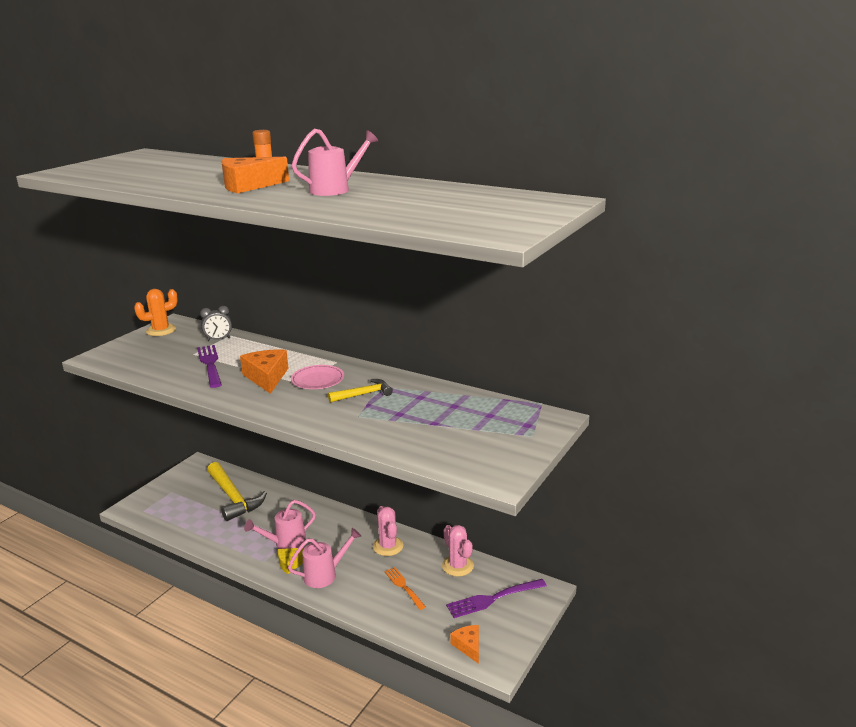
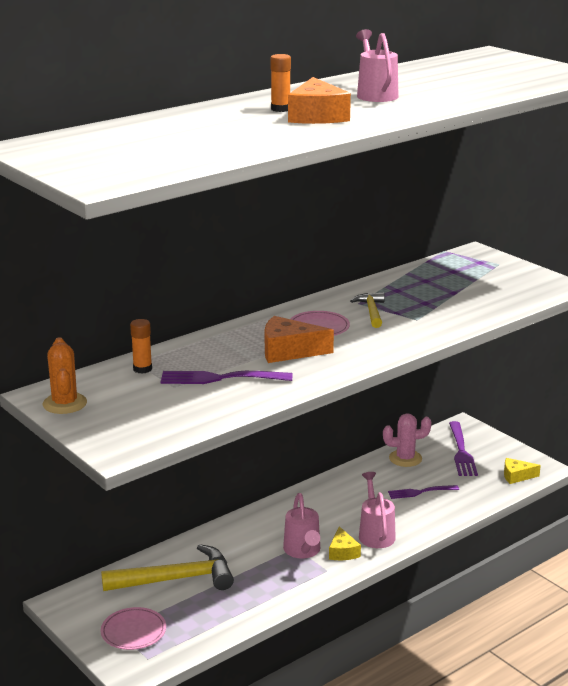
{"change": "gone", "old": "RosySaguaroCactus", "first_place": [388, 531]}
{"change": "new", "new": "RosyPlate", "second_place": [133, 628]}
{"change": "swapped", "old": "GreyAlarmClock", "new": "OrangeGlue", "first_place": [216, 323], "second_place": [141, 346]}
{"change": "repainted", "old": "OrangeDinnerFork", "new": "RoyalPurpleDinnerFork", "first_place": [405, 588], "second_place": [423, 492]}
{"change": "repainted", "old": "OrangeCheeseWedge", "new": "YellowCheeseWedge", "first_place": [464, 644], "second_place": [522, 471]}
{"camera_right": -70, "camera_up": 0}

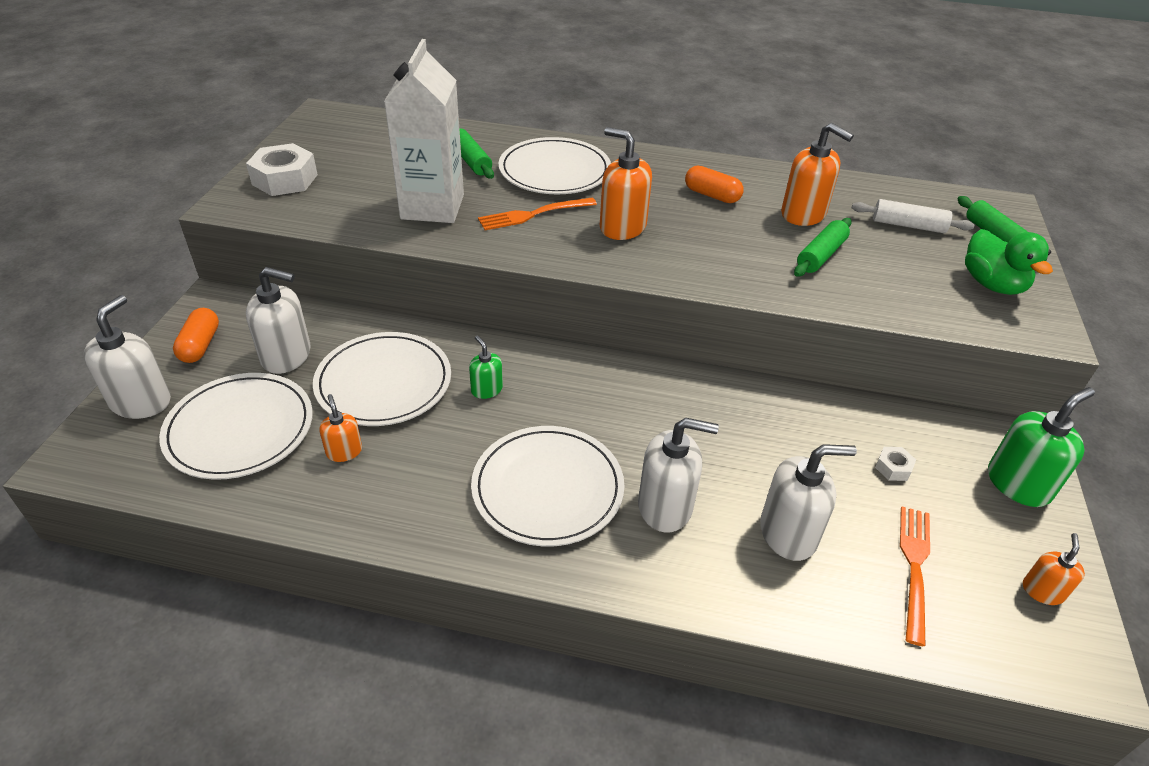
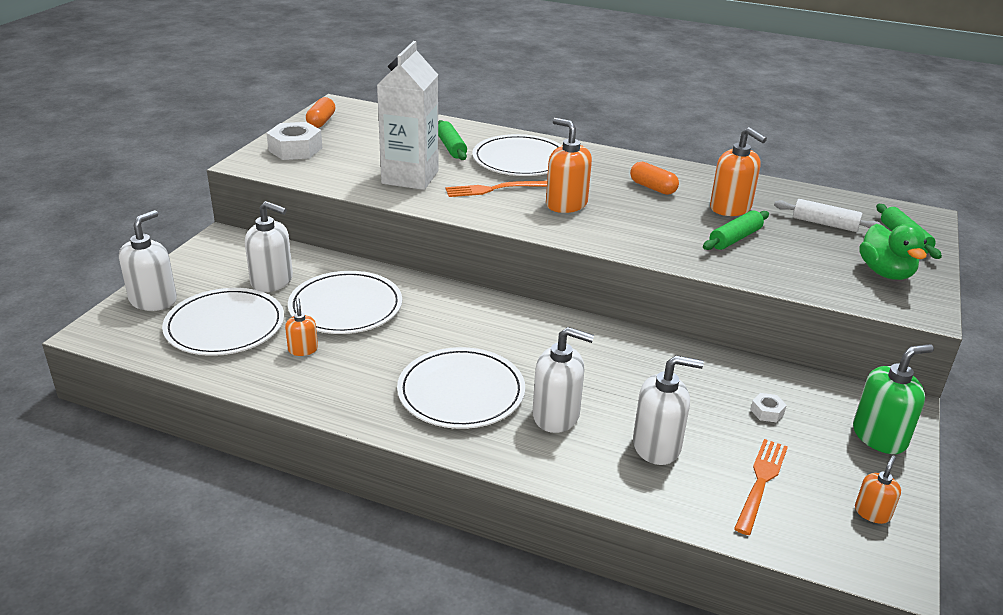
{"change": "gone", "old": "GreenPumpBottle", "first_place": [486, 367]}
{"change": "shifted", "old": "OrangeCapsule", "first_place": [196, 335], "second_place": [320, 112]}
{"camera_right": 10, "camera_up": -10}

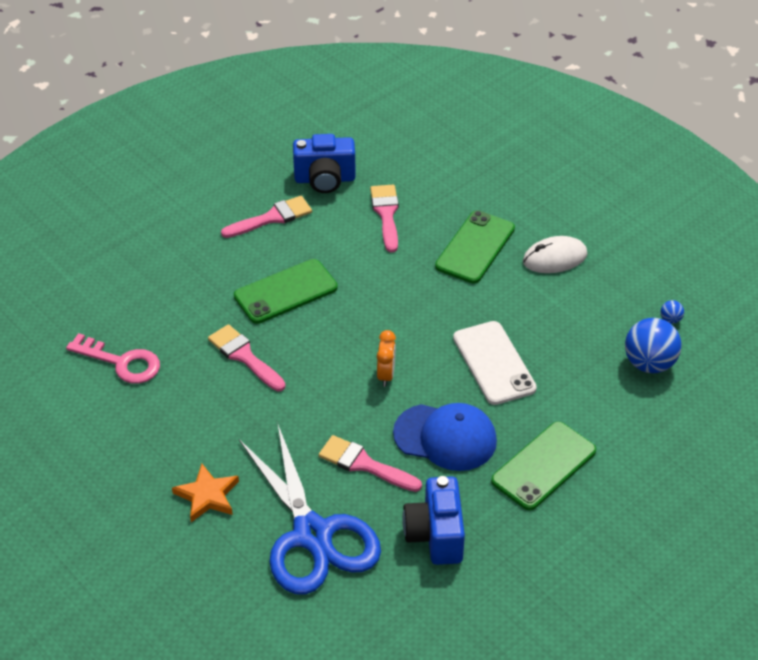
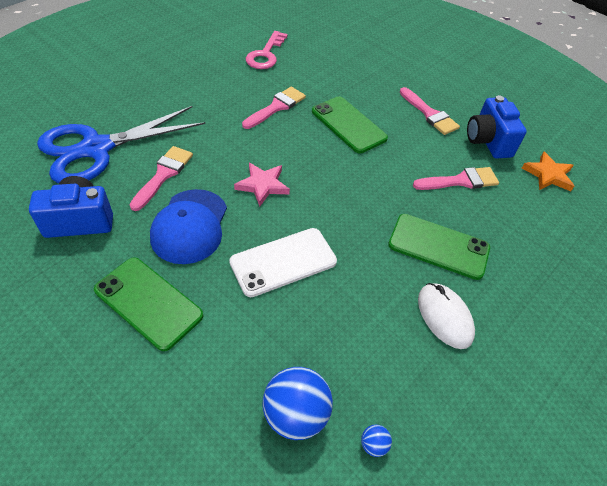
{"change": "shifted", "old": "OrangeStarShape", "first_place": [205, 493], "second_place": [548, 171]}
{"change": "swapped", "old": "OrangeAlarmClock", "new": "RosyStarShape", "first_place": [386, 358], "second_place": [262, 184]}
{"camera_right": 80, "camera_up": 5}

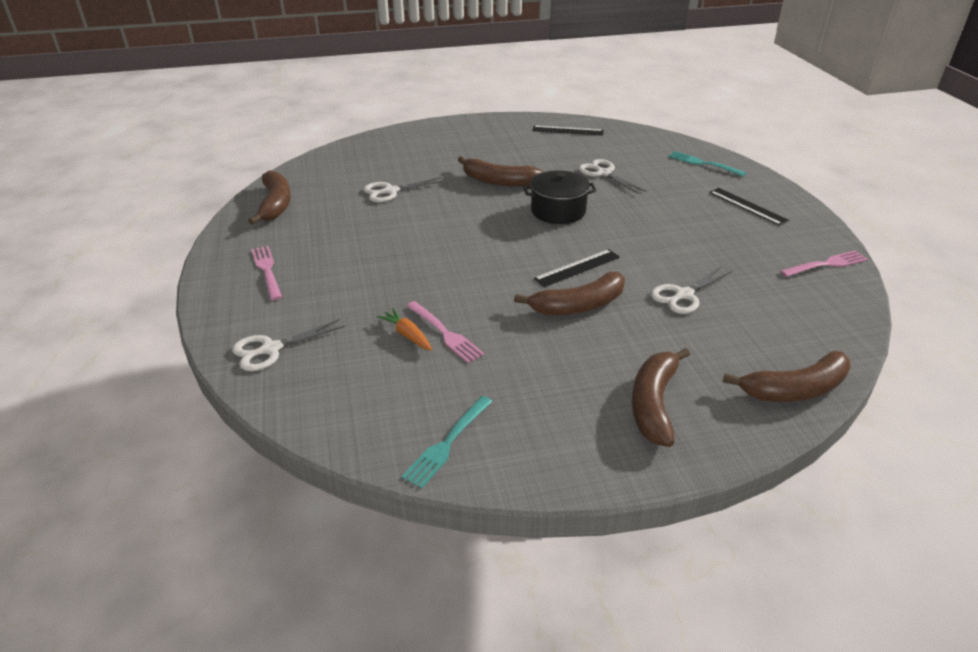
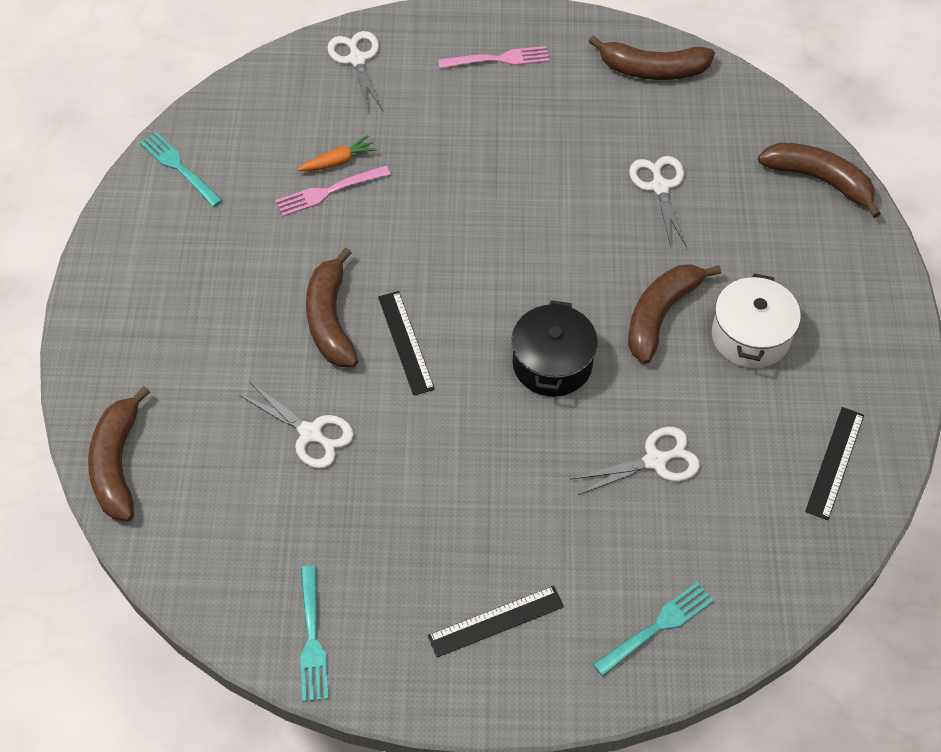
{"change": "new", "new": "SnowWhitePot", "second_place": [756, 320]}
{"change": "shifted", "old": "RussetBananaFruit", "first_place": [661, 397], "second_place": [819, 180]}
{"change": "repainted", "old": "RosyDinnerFork", "new": "TurquoiseDinnerFork", "first_place": [824, 263], "second_place": [314, 633]}
{"change": "rotated", "old": "SnowWhitePairOfScissors", "first_place": [692, 290], "second_place": [296, 424], "degrees": 150}
{"camera_right": 105, "camera_up": 20}

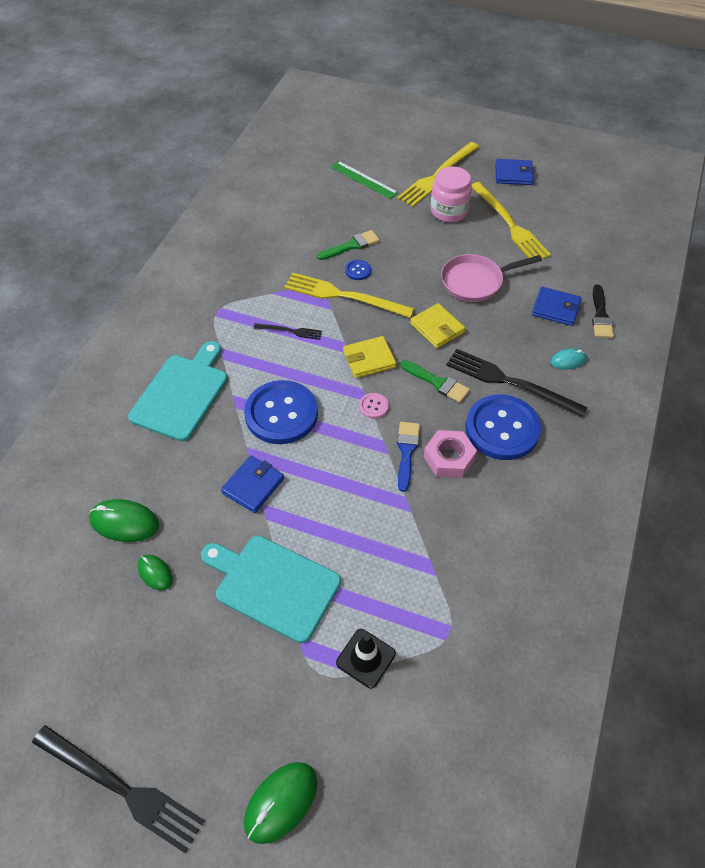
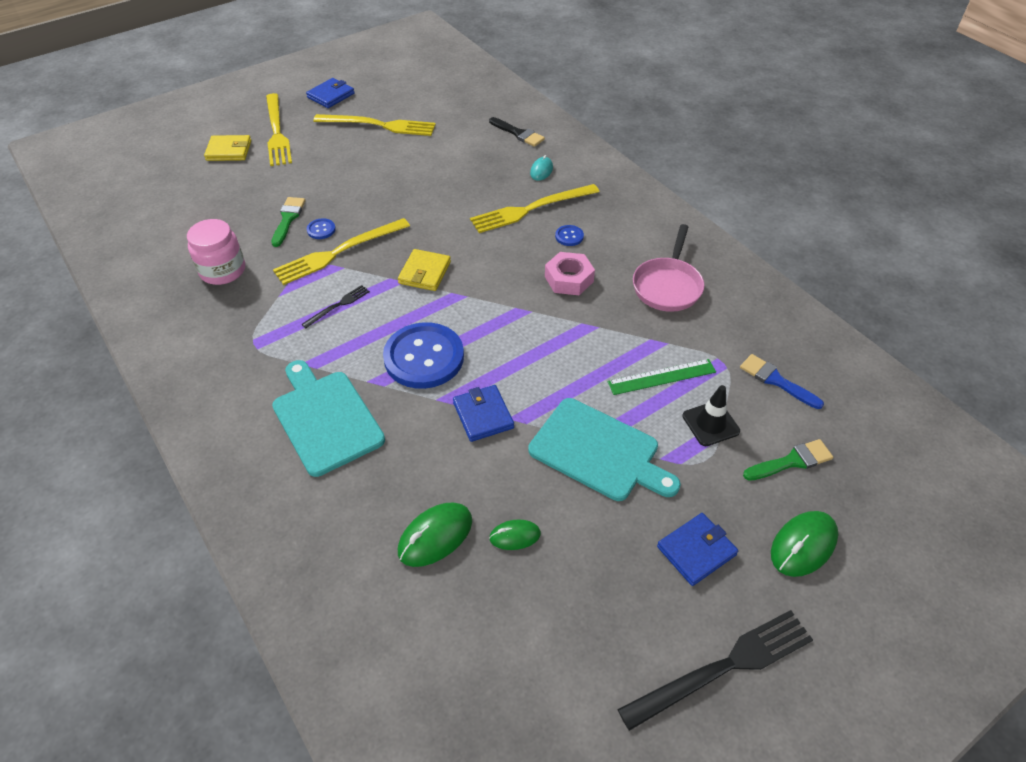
{"change": "gone", "old": "RosySewingButton", "first_place": [374, 406]}
{"change": "shifted", "old": "GreenRuler", "first_place": [364, 180], "second_place": [661, 377]}
{"change": "shifted", "old": "RoyalBluePaintbrush", "first_place": [408, 457], "second_place": [782, 381]}
{"change": "shifted", "old": "GreenPaintbrush", "first_place": [435, 381], "second_place": [788, 460]}
{"change": "shifted", "old": "YellowCardWallet", "first_place": [437, 325], "second_place": [227, 148]}
{"change": "shifted", "old": "RosyJamJar", "first_place": [451, 194], "second_place": [216, 252]}
{"change": "shifted", "old": "RosyFryingPan", "first_place": [491, 278], "second_place": [669, 268]}
{"change": "shifted", "old": "RoyalBlueCardWallet", "first_place": [556, 306], "second_place": [697, 549]}
{"change": "repainted", "old": "BlackDinnerFork", "new": "YellowDinnerFork", "first_place": [517, 383], "second_place": [534, 208]}
{"change": "rotated", "old": "TurquoiseBreadBoard", "first_place": [271, 589], "second_place": [604, 449], "degrees": -120}
{"change": "rotated", "old": "GreenMouse", "first_place": [280, 803], "second_place": [804, 544], "degrees": 60}
{"change": "scaled", "old": "RoyalBlueSewingButton", "first_place": [503, 427], "second_place": [569, 235], "factor": 0.41}
{"camera_right": -55, "camera_up": -5}

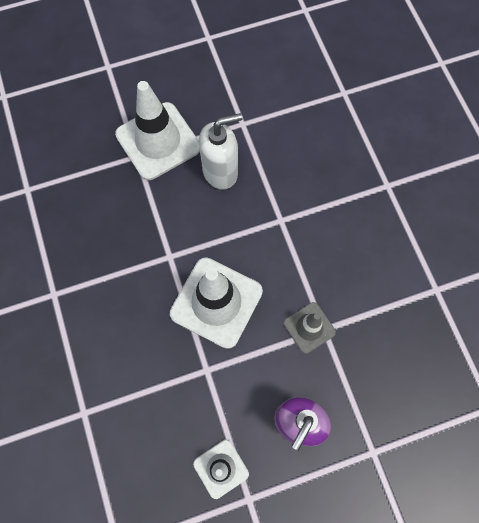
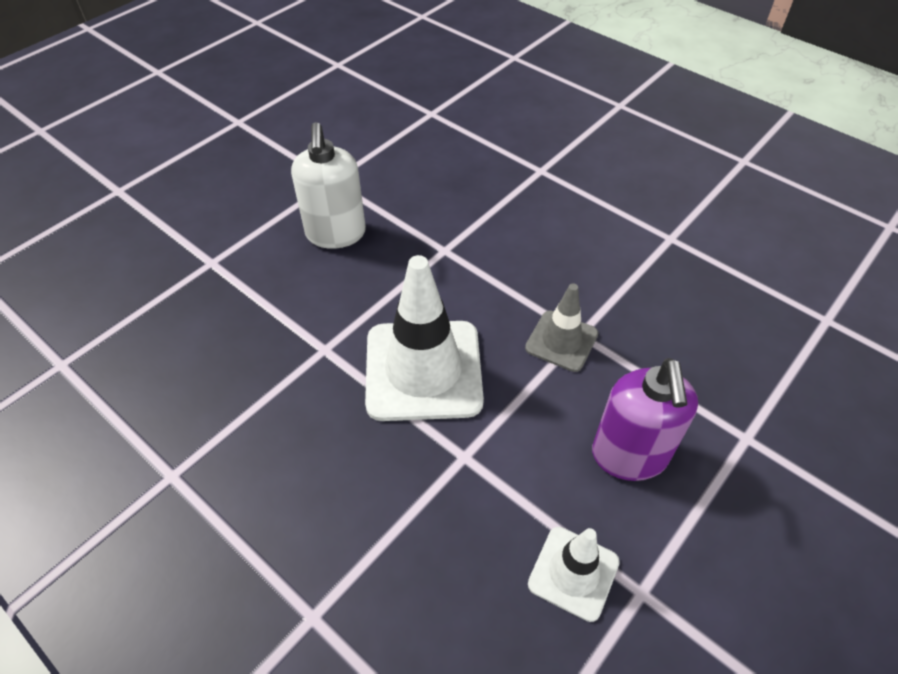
{"change": "gone", "old": "SnowWhiteSafetyCone", "first_place": [157, 130]}
{"change": "rotated", "old": "SnowWhitePumpBottle", "first_place": [221, 151], "second_place": [328, 185], "degrees": 135}
{"camera_right": -30, "camera_up": -20}

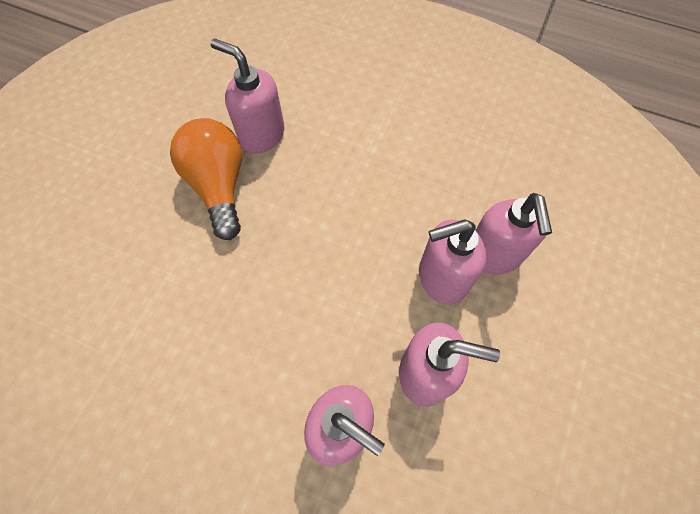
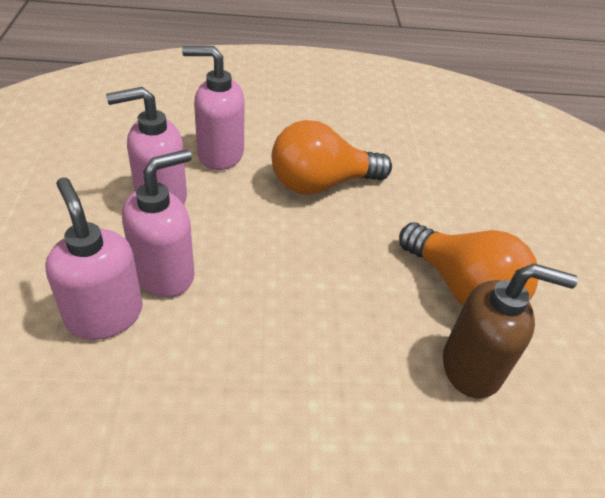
{"change": "new", "new": "OrangeLightBulb", "second_place": [332, 157]}
{"change": "repainted", "old": "RosyPumpBottle", "new": "RussetPumpBottle", "first_place": [247, 96], "second_place": [510, 331]}
{"camera_right": 150, "camera_up": -20}

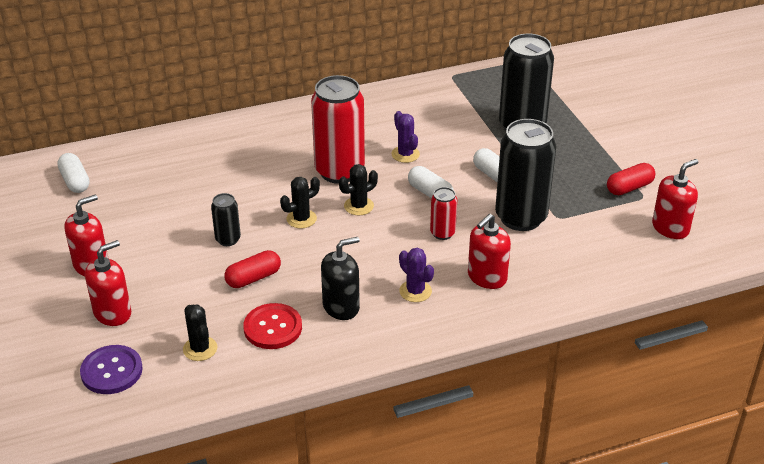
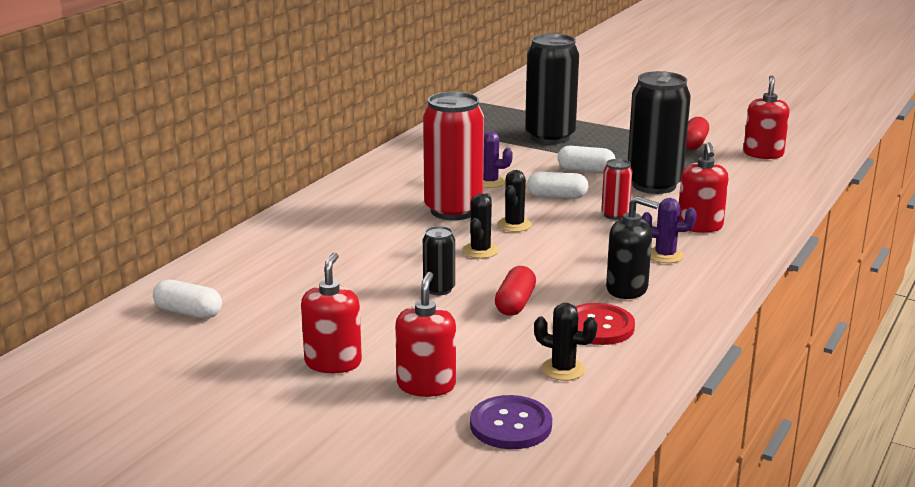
{"change": "rotated", "old": "BlackPumpBottle", "first_place": [340, 278], "second_place": [632, 247], "degrees": 90}
{"camera_right": -40, "camera_up": -15}

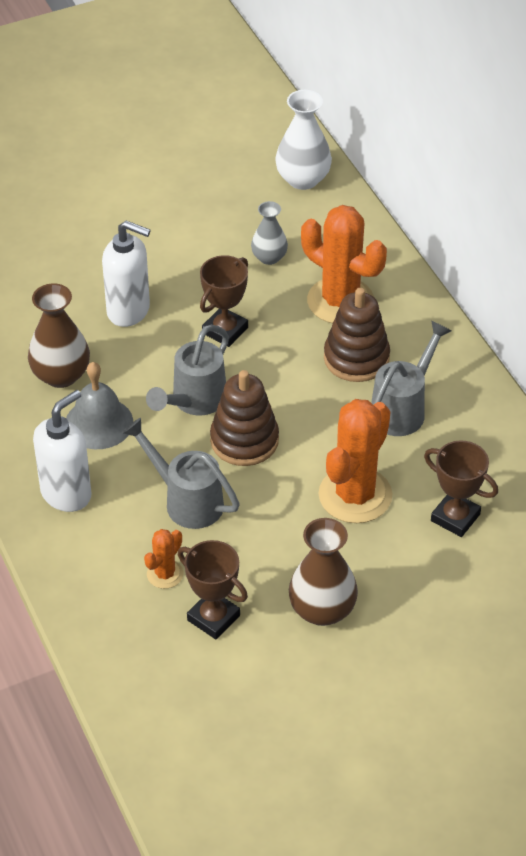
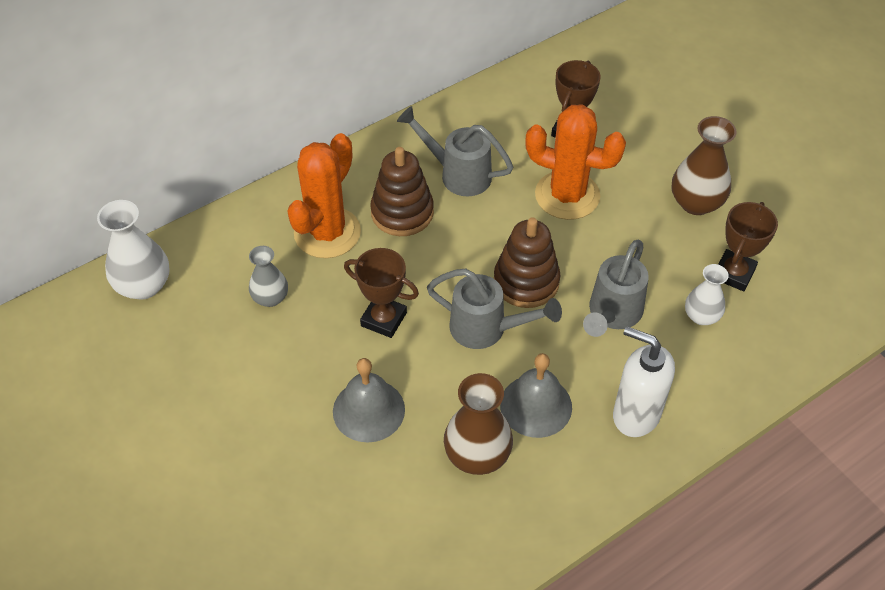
{"change": "swapped", "old": "SnowWhitePumpBottle", "new": "GreyBell", "first_place": [126, 273], "second_place": [369, 400]}
{"change": "swapped", "old": "OrangeSaguaroCactus", "new": "SnowWhiteVase", "first_place": [163, 559], "second_place": [707, 294]}
{"camera_right": -100, "camera_up": 5}

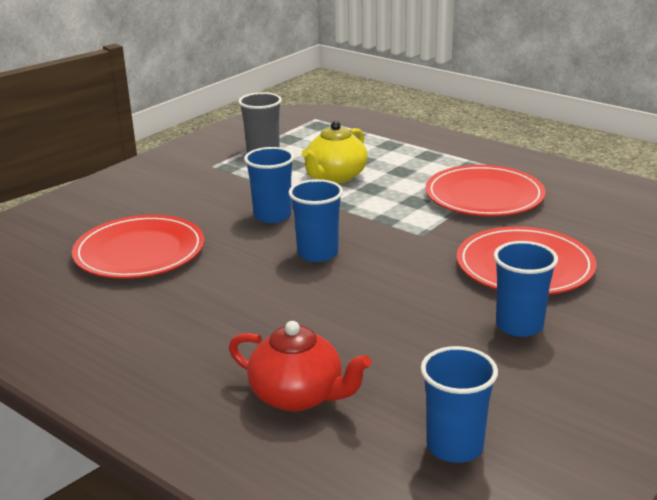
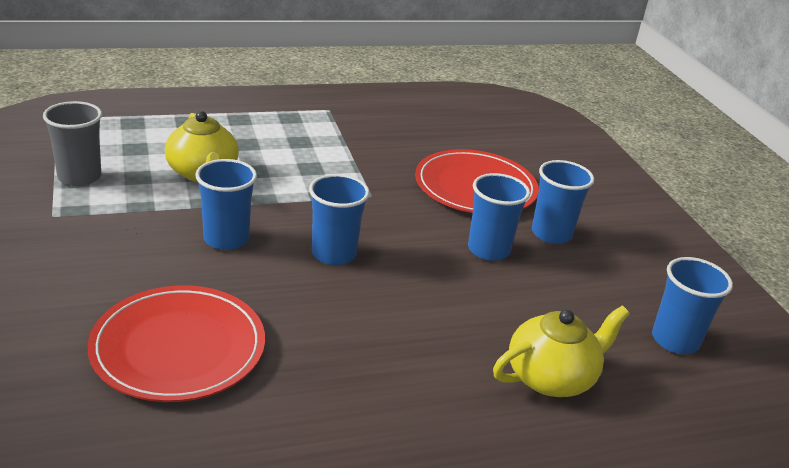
{"change": "gone", "old": "CrimsonPlate", "first_place": [485, 190]}
{"change": "new", "new": "RoyalBlueBeaker", "second_place": [499, 217]}
{"change": "repainted", "old": "CrimsonChinaTeapot", "new": "YellowChinaTeapot", "first_place": [300, 366], "second_place": [561, 351]}
{"camera_right": -60, "camera_up": 5}

